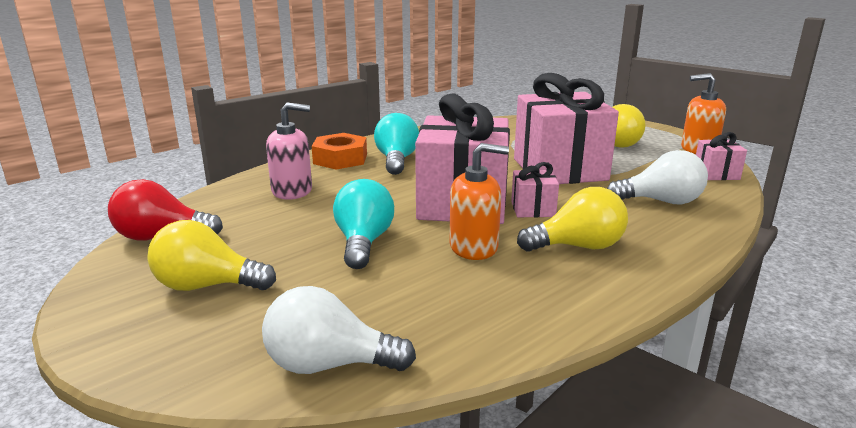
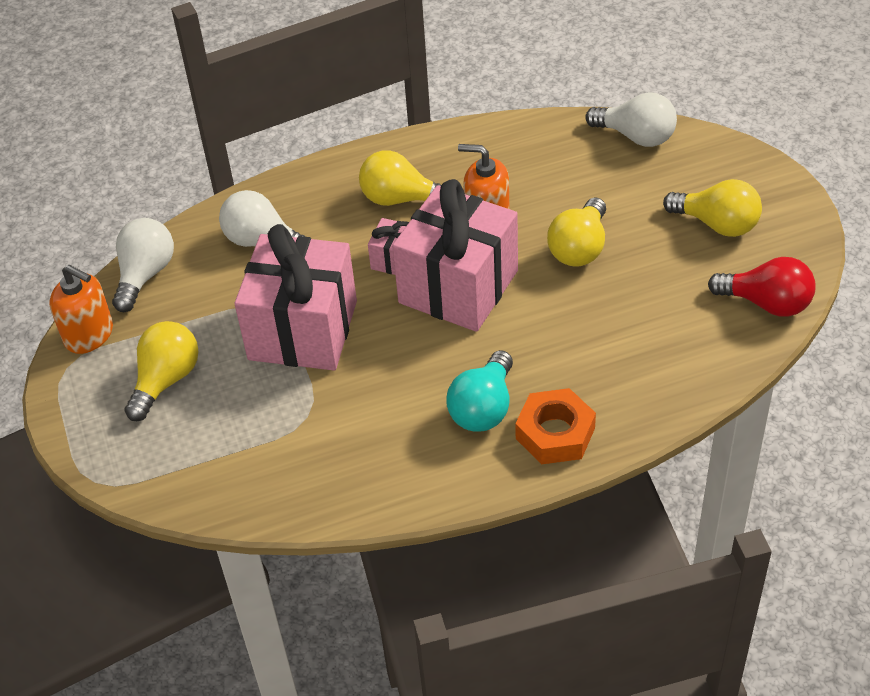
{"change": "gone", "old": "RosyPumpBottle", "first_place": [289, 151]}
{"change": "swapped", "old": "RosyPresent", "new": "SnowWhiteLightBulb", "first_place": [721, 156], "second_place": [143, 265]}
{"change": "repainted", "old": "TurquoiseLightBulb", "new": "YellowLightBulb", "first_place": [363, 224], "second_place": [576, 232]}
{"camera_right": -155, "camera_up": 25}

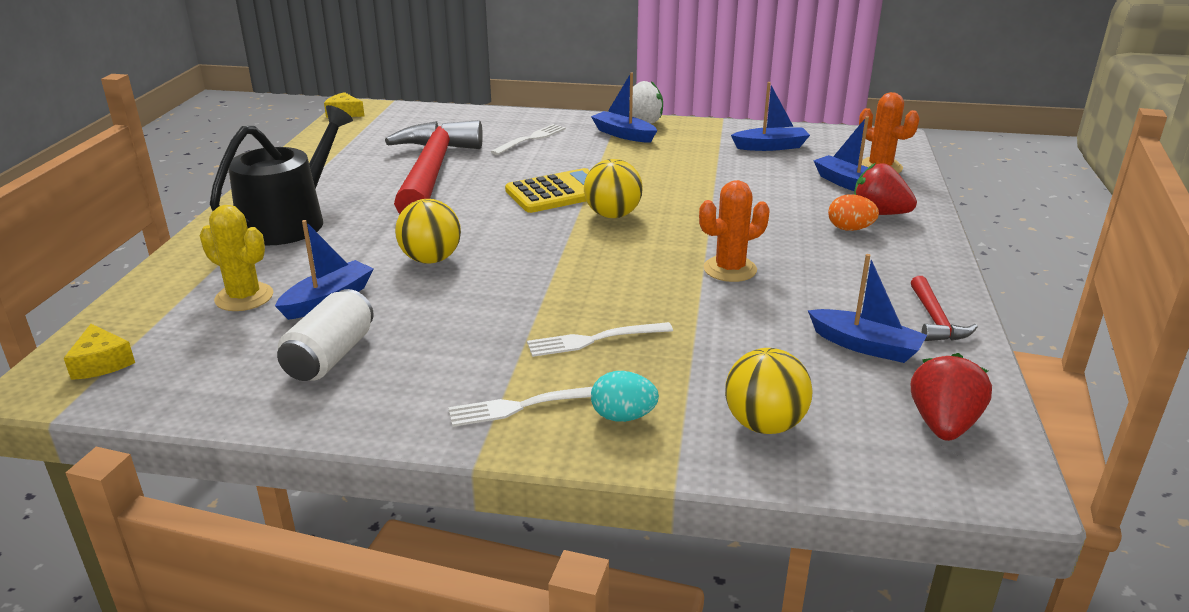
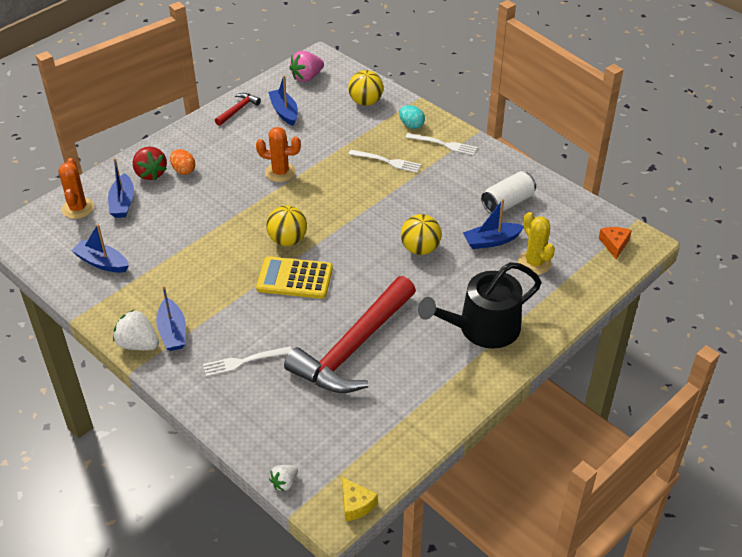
{"change": "new", "new": "SnowWhiteStrawberry", "second_place": [283, 478]}
{"change": "repainted", "old": "YellowCheeseWedge", "new": "OrangeCheeseWedge", "first_place": [99, 352], "second_place": [615, 243]}
{"change": "repainted", "old": "CrimsonStrawberry", "new": "RosyStrawberry", "first_place": [951, 397], "second_place": [306, 66]}
{"camera_right": -145, "camera_up": 15}

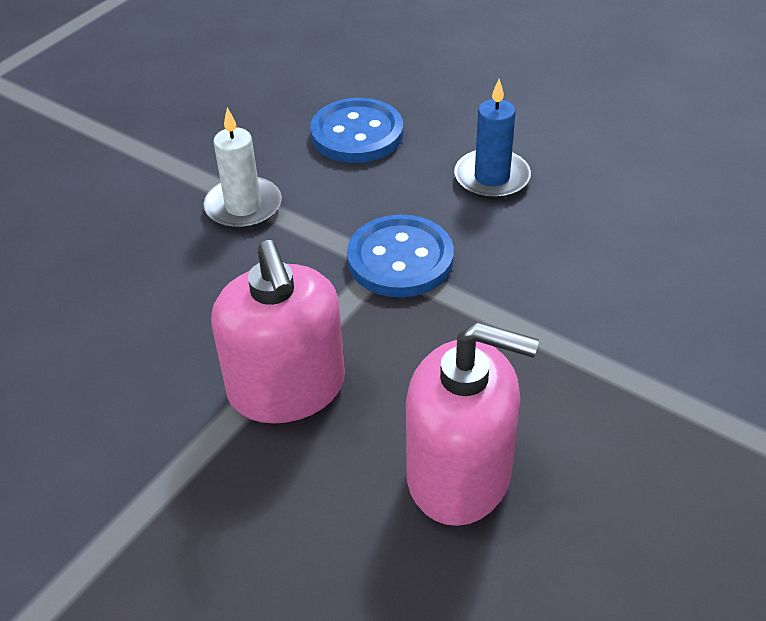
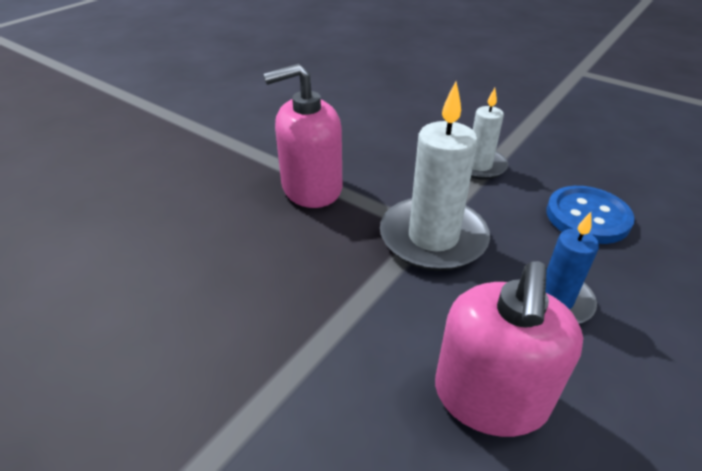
{"change": "shifted", "old": "RosyPumpBottle", "first_place": [472, 424], "second_place": [509, 349]}
{"change": "swapped", "old": "RoyalBlueSewingButton", "new": "SnowWhiteWaxCandle", "first_place": [400, 256], "second_place": [435, 176]}
{"camera_right": 90, "camera_up": -5}

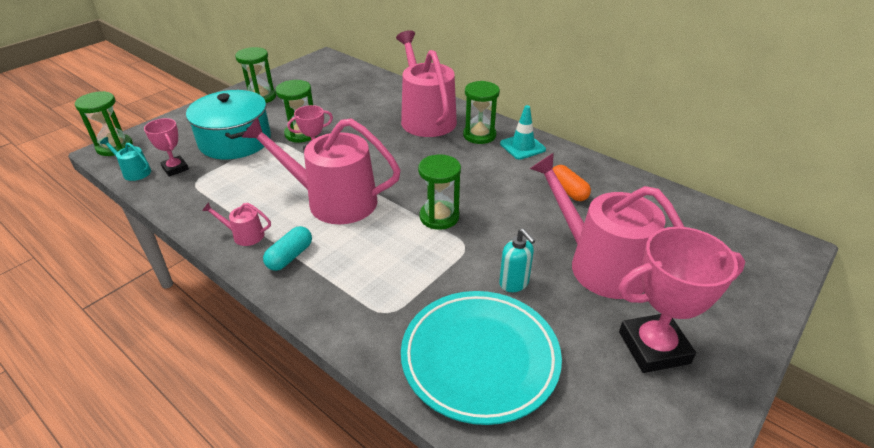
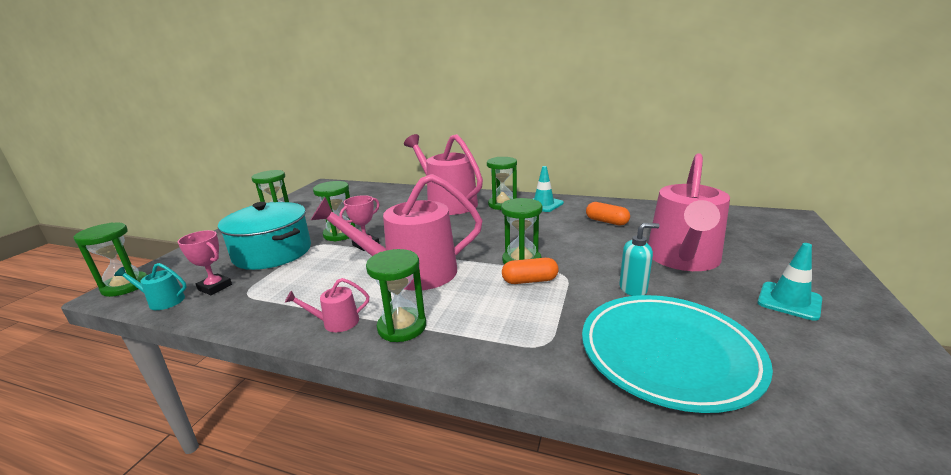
{"change": "new", "new": "OrangeCapsule", "second_place": [530, 271]}
{"change": "swapped", "old": "TurquoiseCapsule", "new": "GreenSandTimer", "first_place": [287, 248], "second_place": [396, 295]}
{"change": "swapped", "old": "RosyAwardCup", "new": "TurquoiseSafetyCone", "first_place": [681, 300], "second_place": [790, 282]}
{"change": "rotated", "old": "TurquoisePumpBottle", "first_place": [517, 260], "second_place": [639, 259], "degrees": -45}
{"change": "rotated", "old": "RosyWateringPot", "first_place": [607, 226], "second_place": [689, 212], "degrees": -90}
{"camera_right": -20, "camera_up": -15}

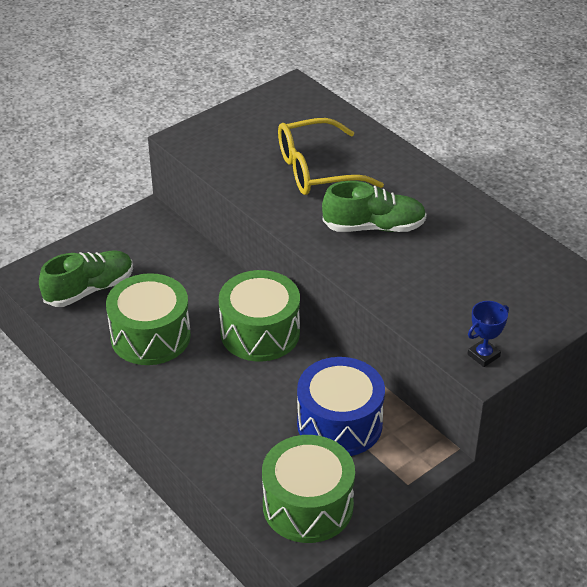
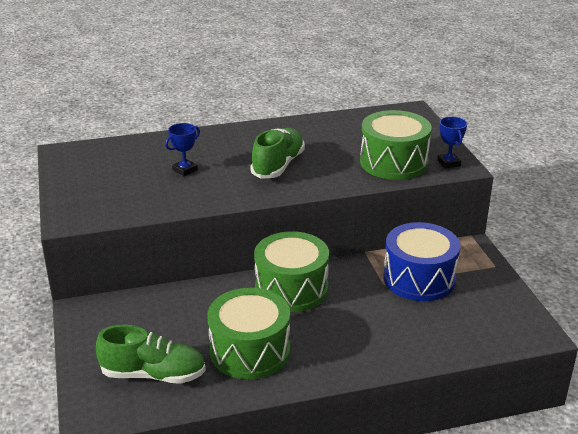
{"change": "shifted", "old": "GreenDrum", "first_place": [308, 489], "second_place": [396, 145]}
{"change": "swapped", "old": "YellowSpectacles", "new": "RoyalBlueAwardCup", "first_place": [331, 156], "second_place": [182, 149]}
{"change": "rotated", "old": "GreenShoe", "first_place": [86, 278], "second_place": [151, 354], "degrees": 105}
{"camera_right": -65, "camera_up": -10}

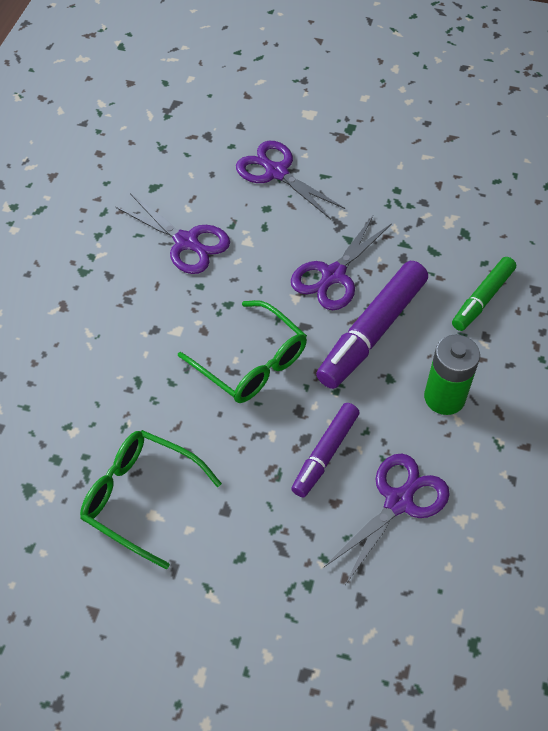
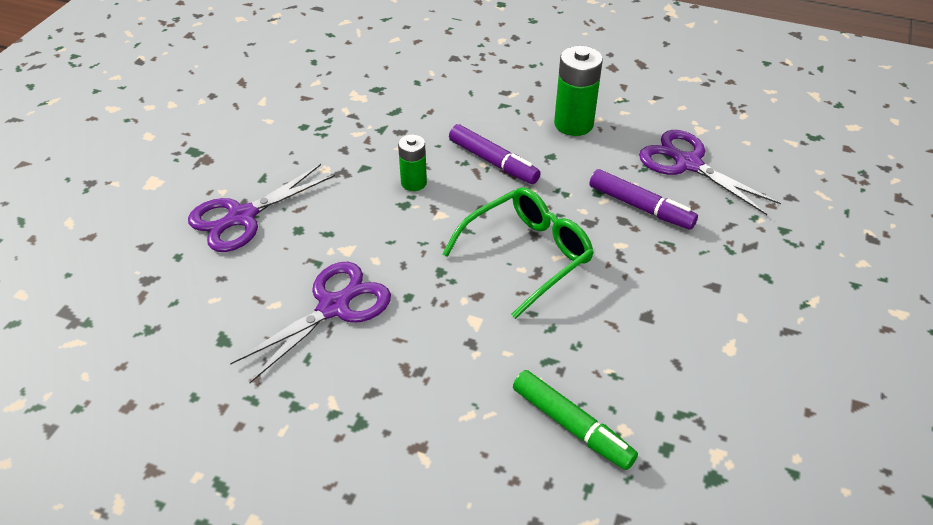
{"change": "gone", "old": "GreenSpectacles", "first_place": [151, 500]}
{"change": "shifted", "old": "GreenFeltPen", "first_place": [484, 294], "second_place": [575, 420]}
{"change": "swapped", "old": "RoyalPurplePairOfScissors", "new": "GreenPowerCell", "first_place": [341, 263], "second_place": [412, 162]}
{"change": "scaled", "old": "RoyalPurpleFeltPen", "first_place": [372, 325], "second_place": [495, 154], "factor": 0.61}
{"camera_right": -85, "camera_up": -10}

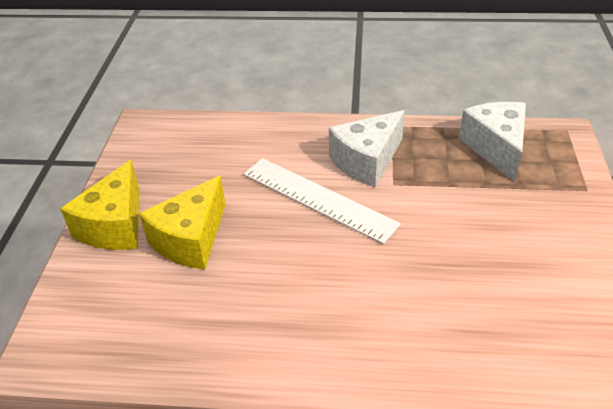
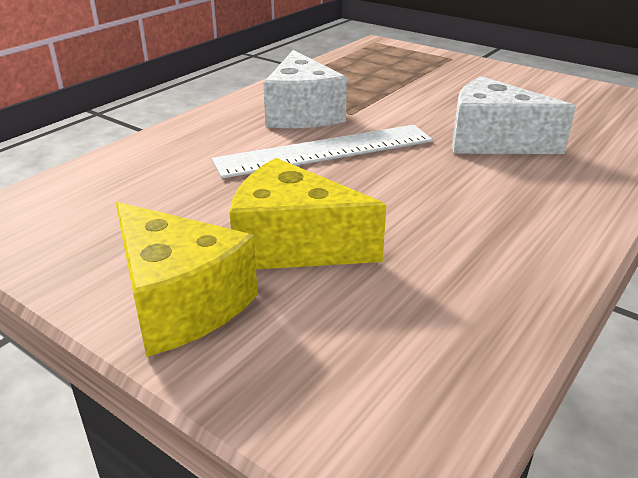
{"change": "shifted", "old": "SnowWhiteCheeseWedge", "first_place": [492, 142], "second_place": [514, 115]}
{"change": "rotated", "old": "YellowCheeseWedge", "first_place": [182, 222], "second_place": [308, 213], "degrees": 135}
{"camera_right": -60, "camera_up": -10}

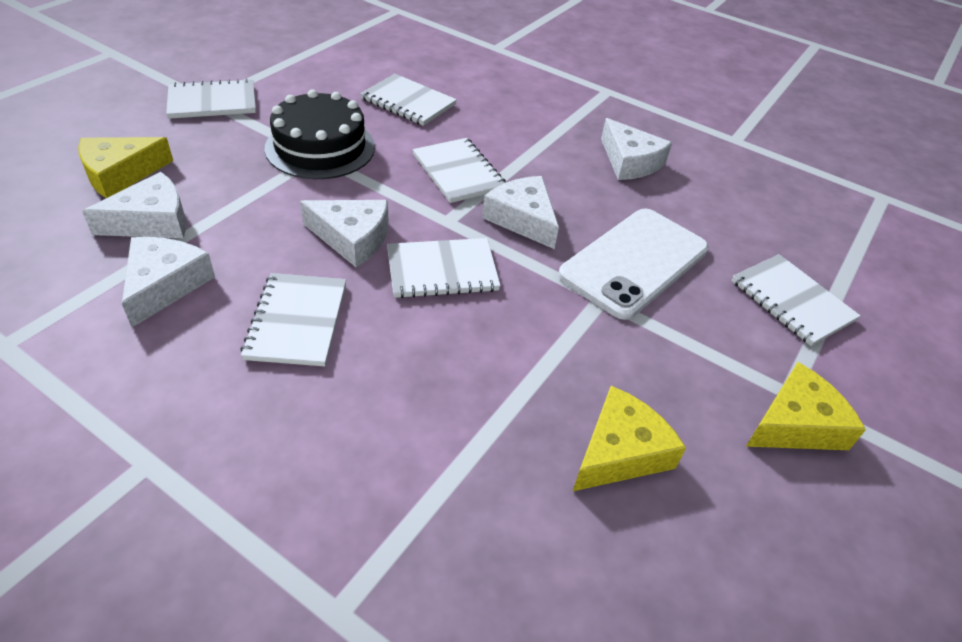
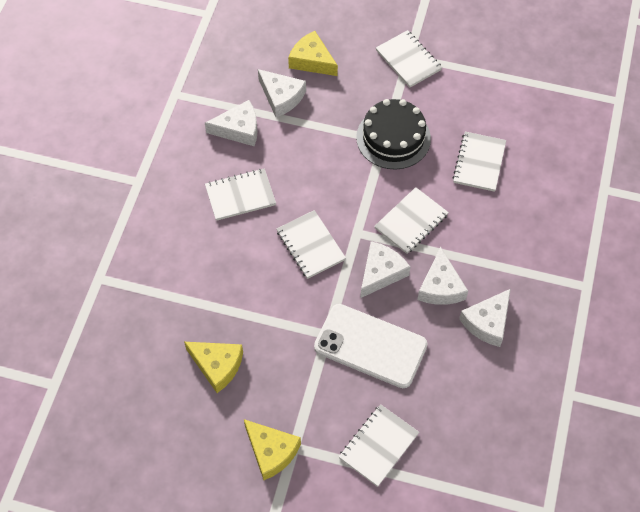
{"change": "shifted", "old": "SnowWhiteCheeseWedge", "first_place": [344, 233], "second_place": [442, 276]}
{"camera_right": 75, "camera_up": 15}

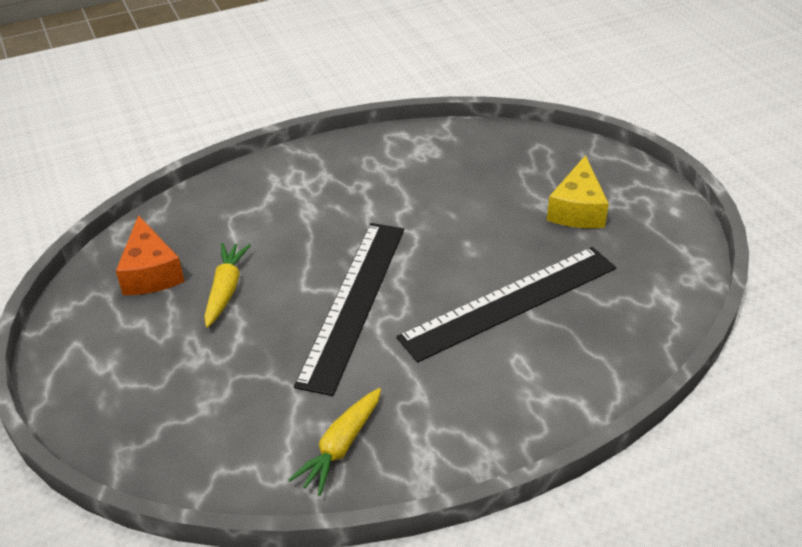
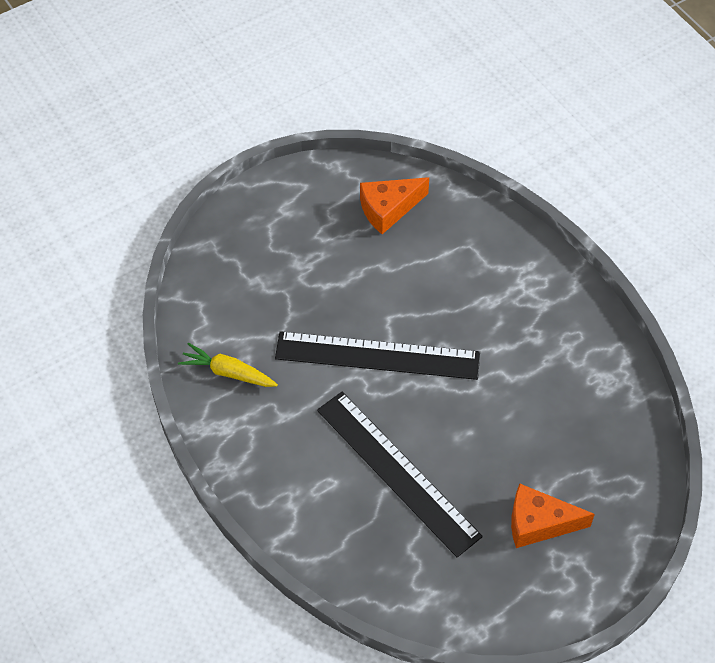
{"change": "gone", "old": "YellowRootVegetable", "first_place": [227, 285]}
{"change": "repainted", "old": "YellowCheeseWedge", "new": "OrangeCheeseWedge", "first_place": [578, 191], "second_place": [553, 515]}
{"camera_right": 80, "camera_up": 15}

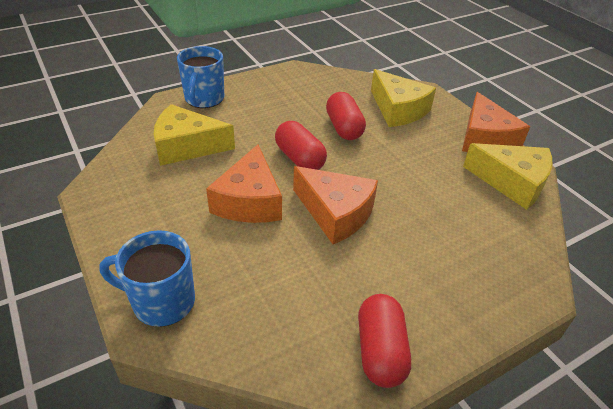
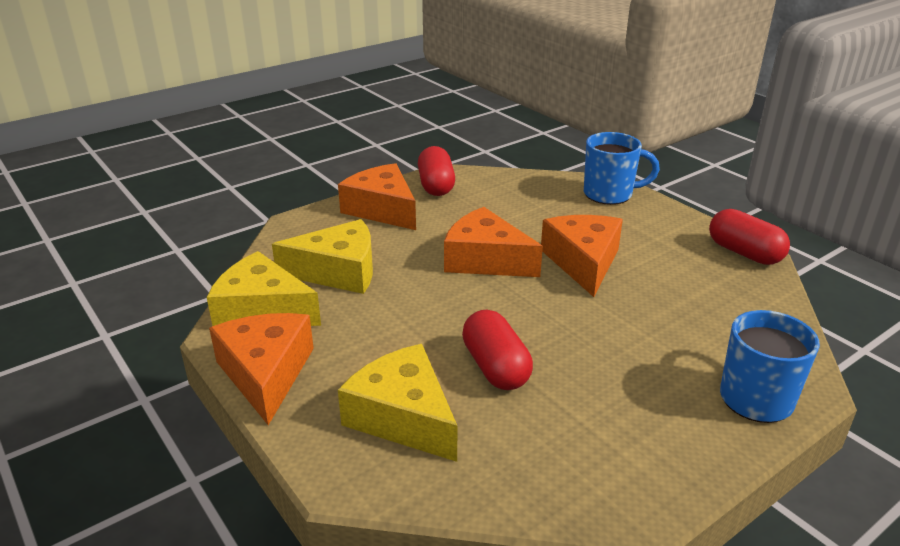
{"change": "new", "new": "OrangeCheeseWedge", "second_place": [377, 196]}
{"change": "shifted", "old": "YellowCheeseWedge", "first_place": [194, 135], "second_place": [322, 256]}
{"change": "shifted", "old": "CrimsonCapsule", "first_place": [301, 145], "second_place": [749, 237]}
{"camera_right": 175, "camera_up": -10}

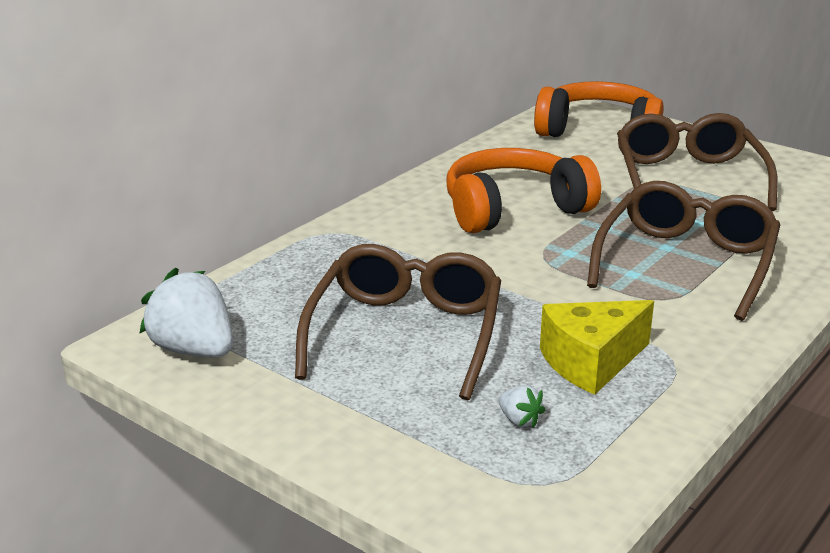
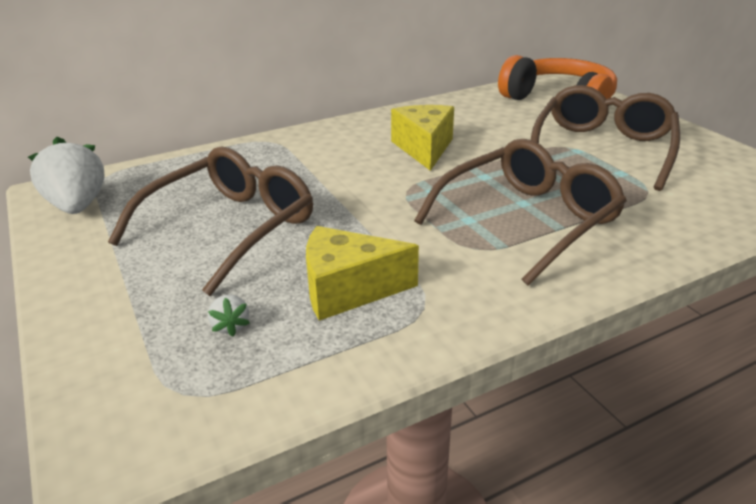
{"change": "swapped", "old": "OrangeHeadphones", "new": "YellowCheeseWedge", "first_place": [523, 190], "second_place": [422, 138]}
{"camera_right": 25, "camera_up": 5}

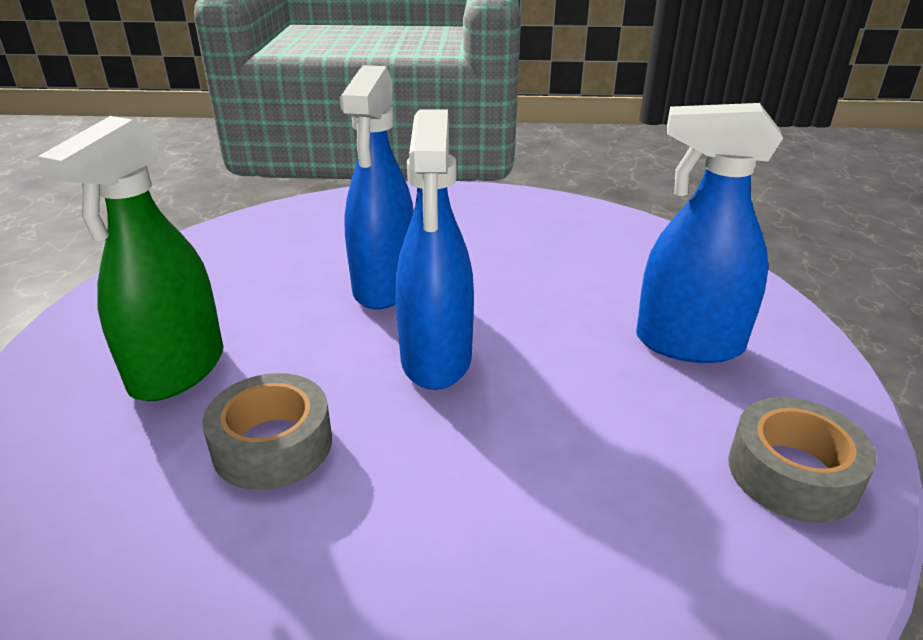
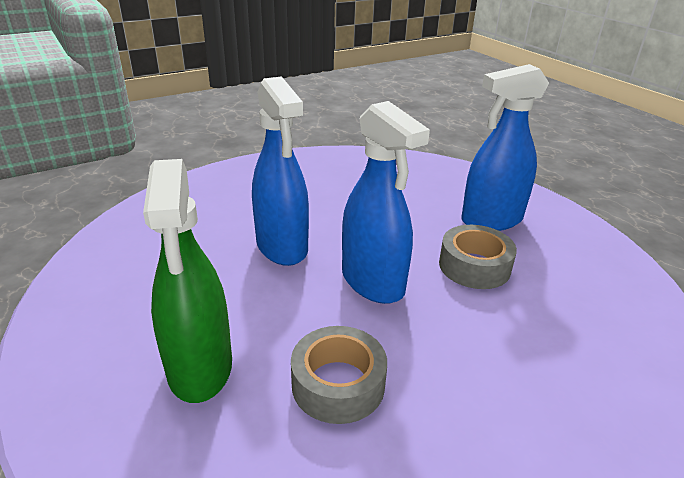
{"change": "shifted", "old": "GreyRollOfTape", "first_place": [802, 460], "second_place": [478, 257]}
{"camera_right": -35, "camera_up": 0}

